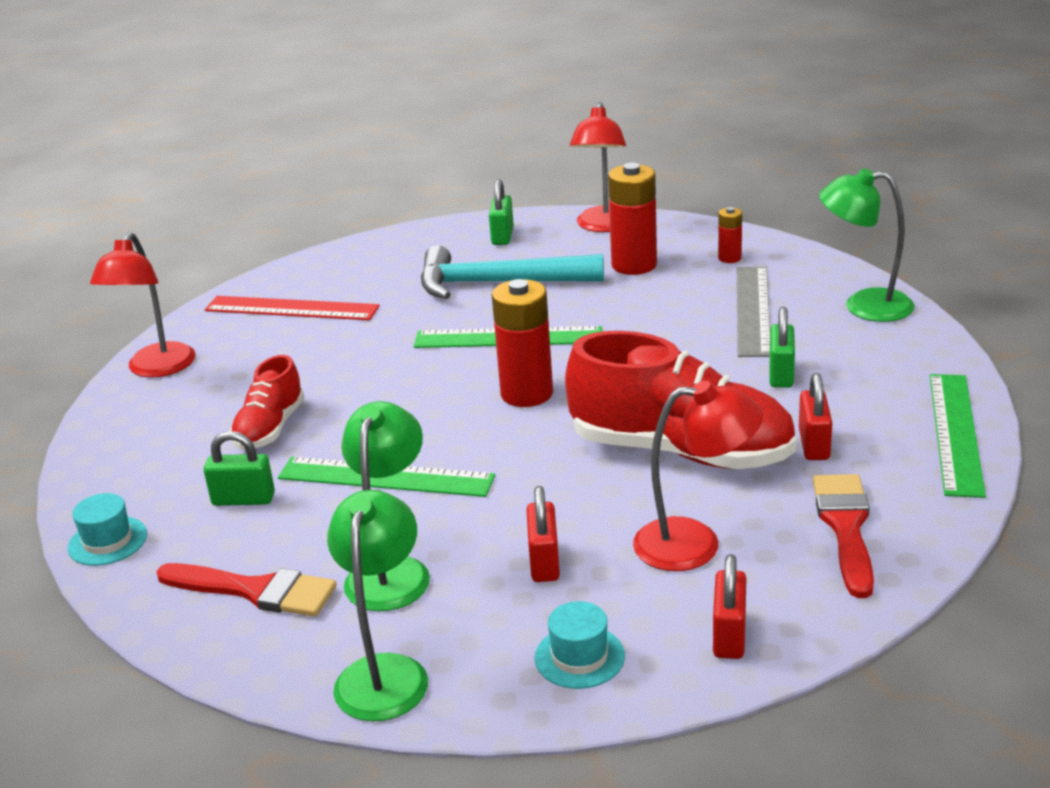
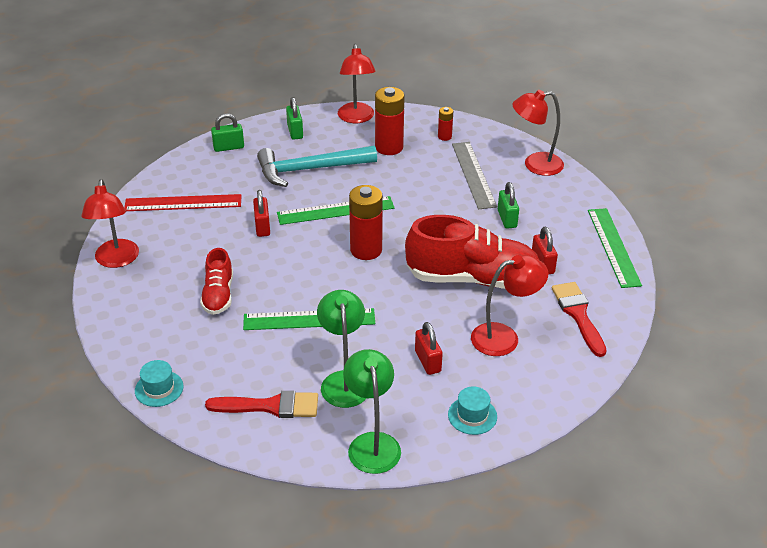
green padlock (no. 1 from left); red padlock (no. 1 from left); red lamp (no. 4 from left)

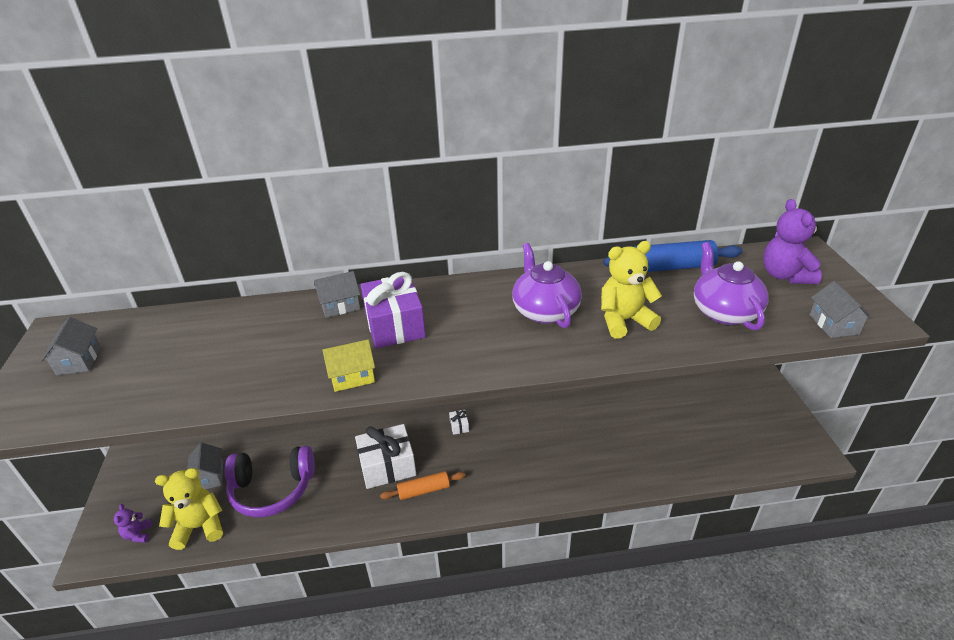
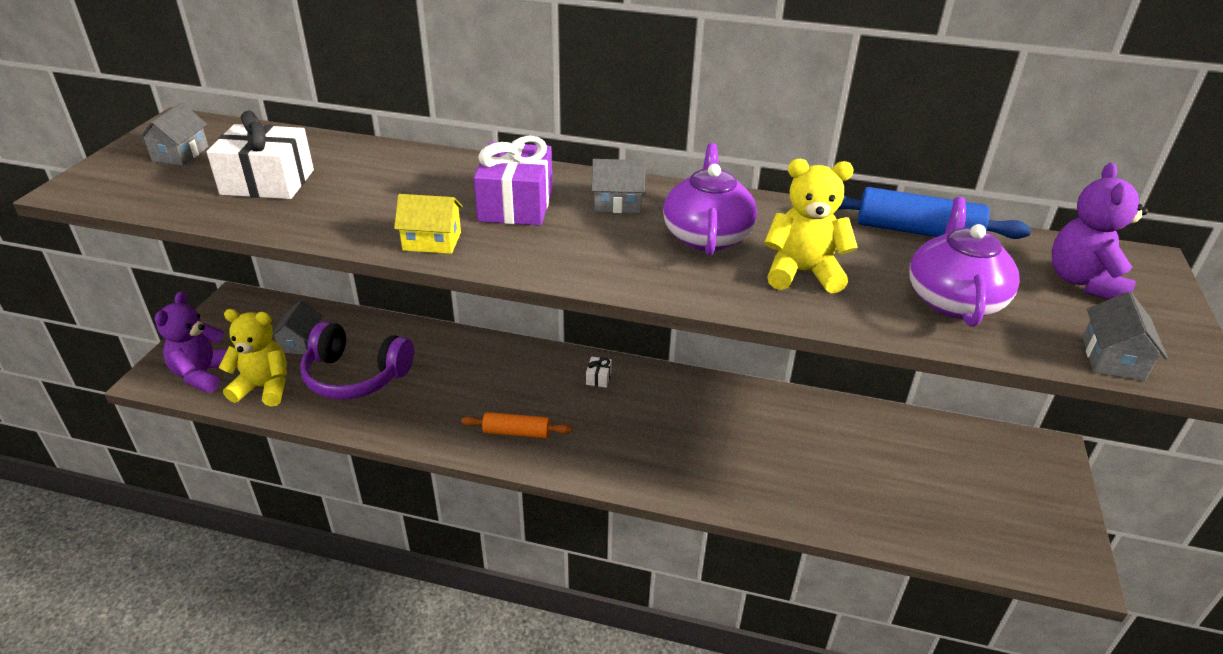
grey house (no. 3 from left); white gift (no. 1 from left); purple teddy bear (no. 1 from left)

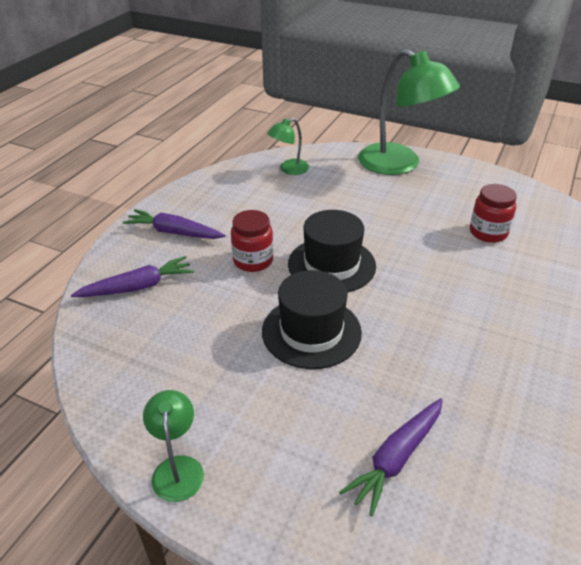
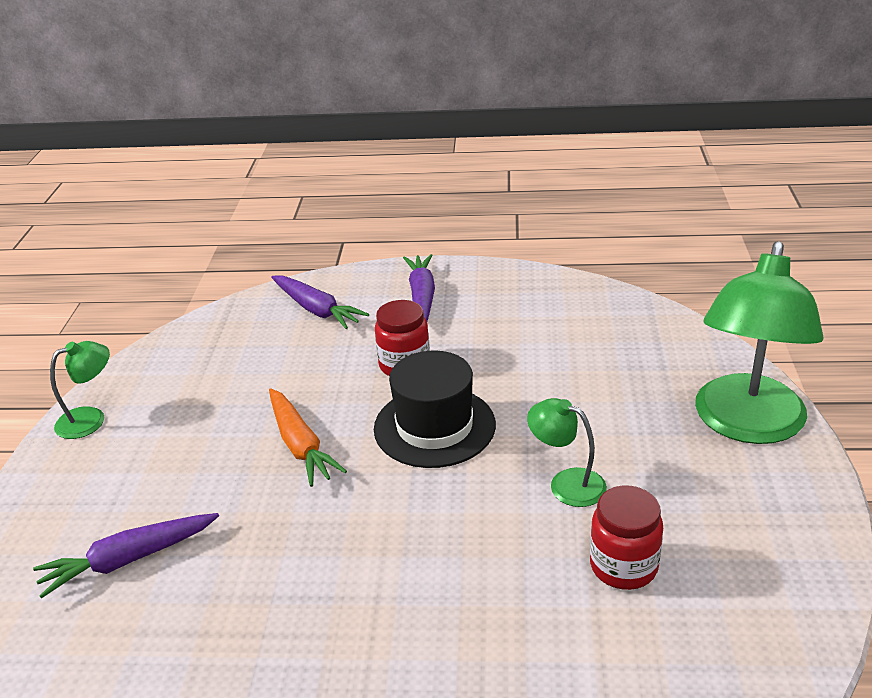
green lamp (no. 2 from left); orange carrot; purple carrot (no. 1 from left)

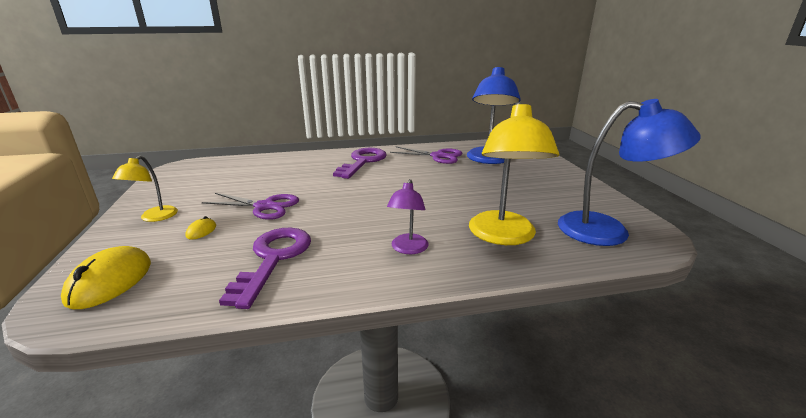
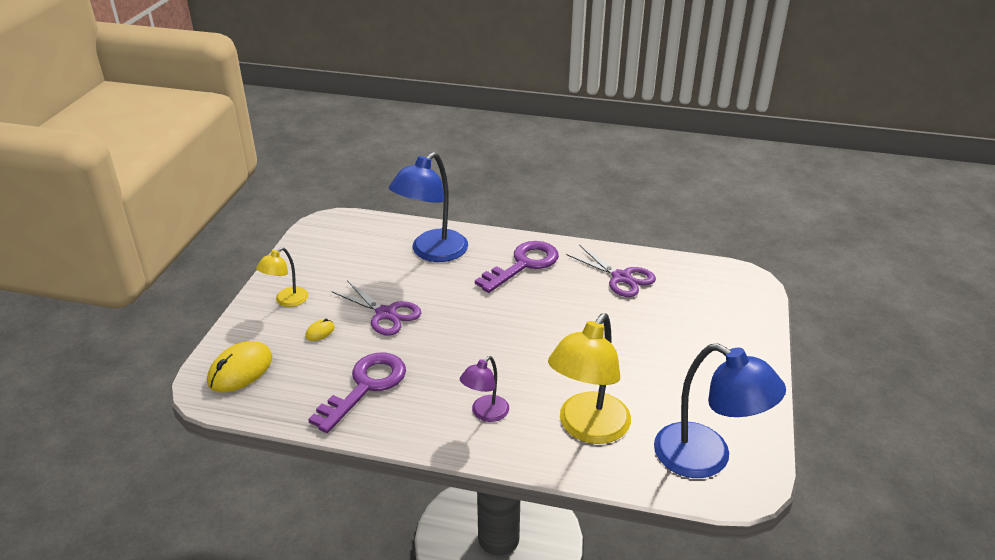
blue lamp (no. 1 from left)

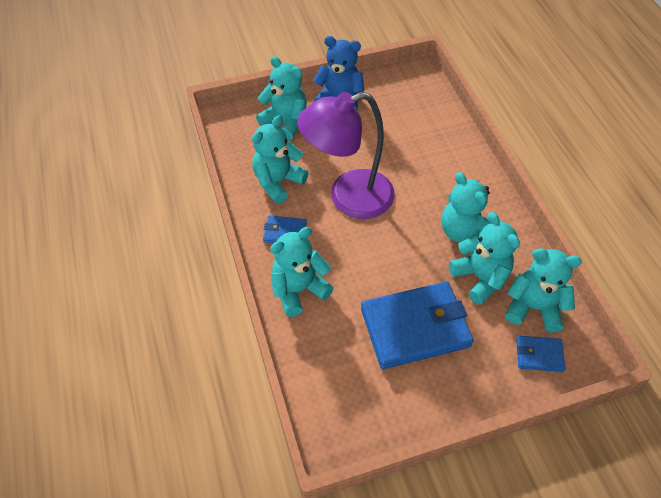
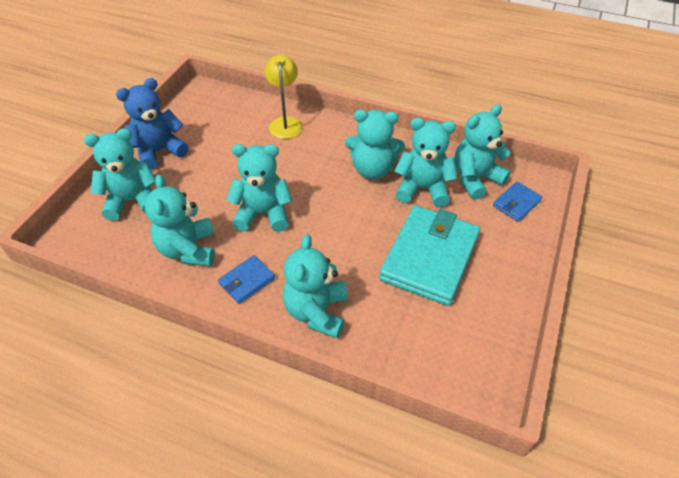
yellow lamp; turquoise teddy bear (no. 3 from left); turquoise wallet

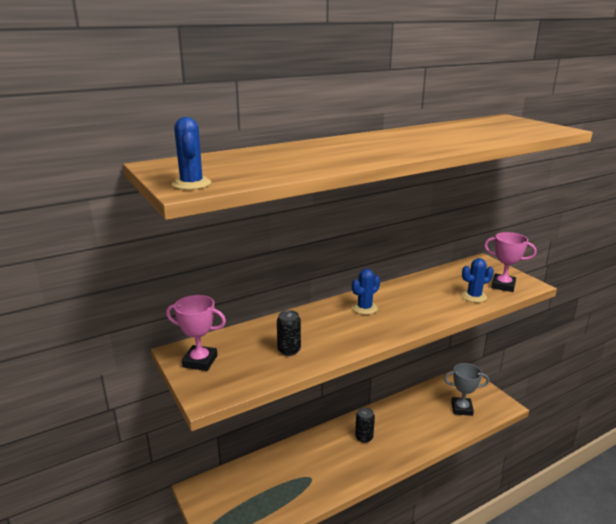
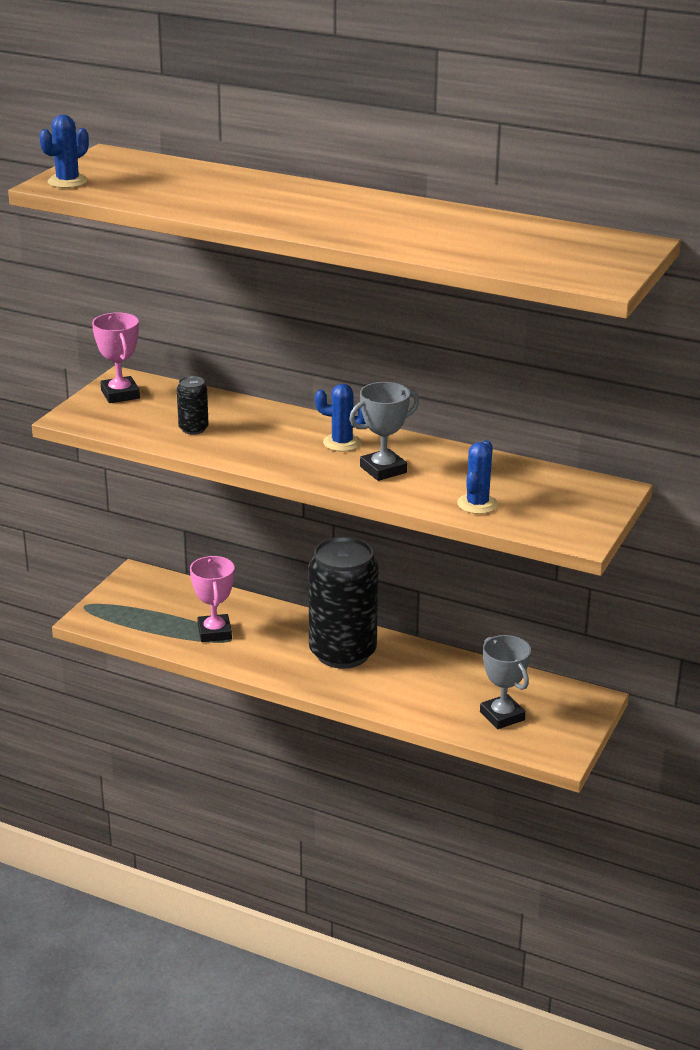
grey trophy (no. 1 from left); pink trophy (no. 2 from left); blue cactus (no. 3 from left); black can (no. 2 from left)

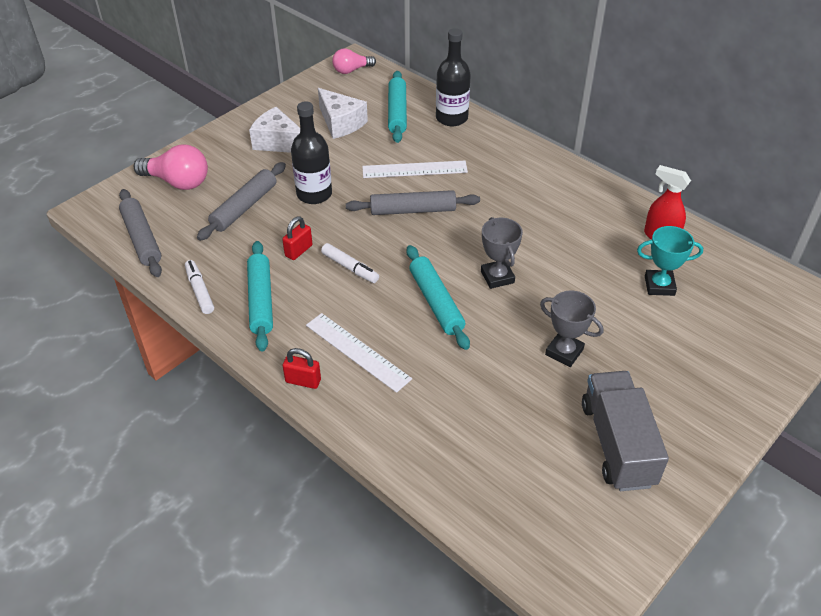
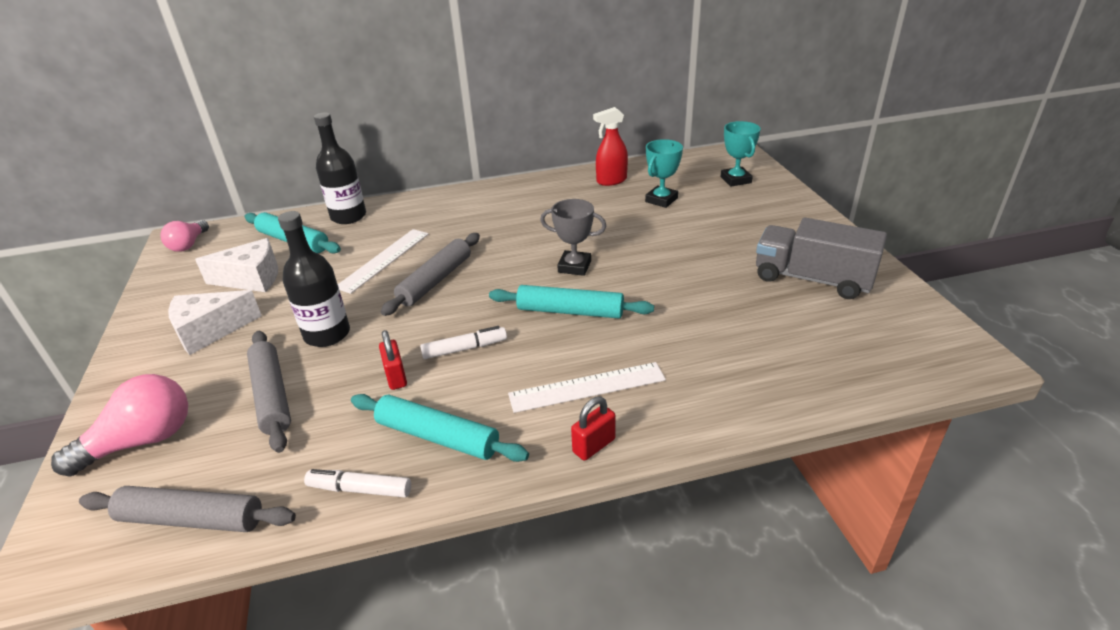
grey trophy (no. 2 from left in the first image); turquoise trophy (no. 2 from left)

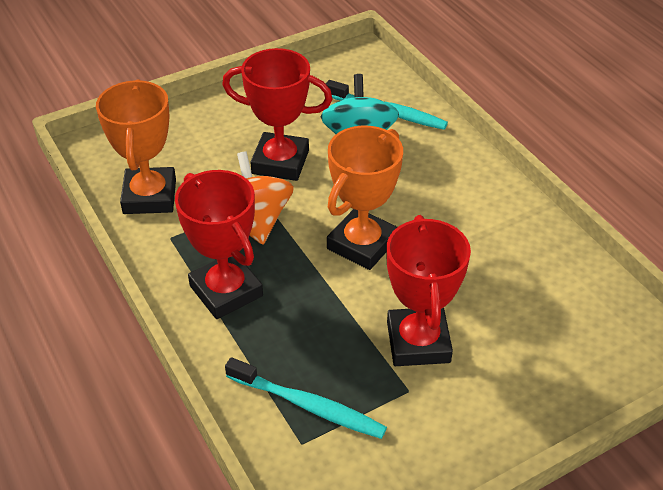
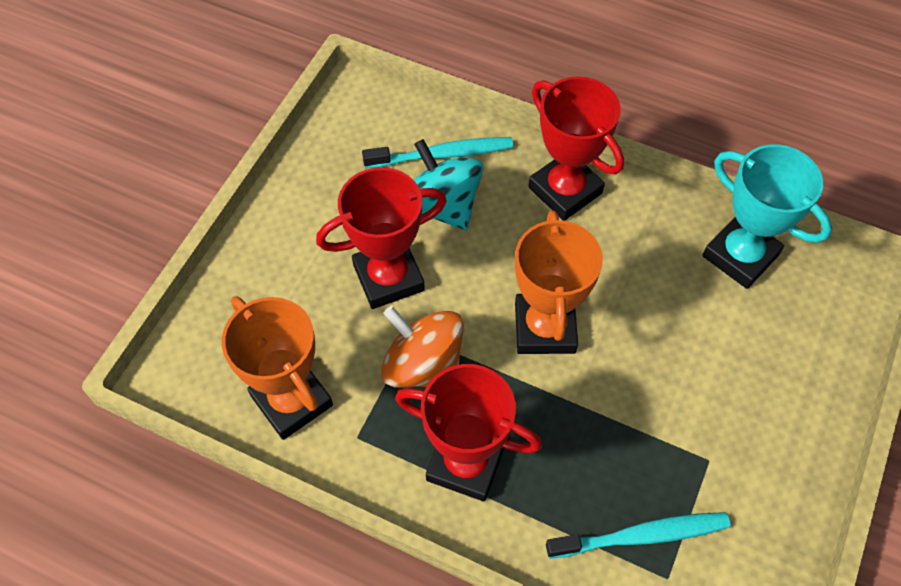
turquoise trophy; red trophy (no. 3 from left)

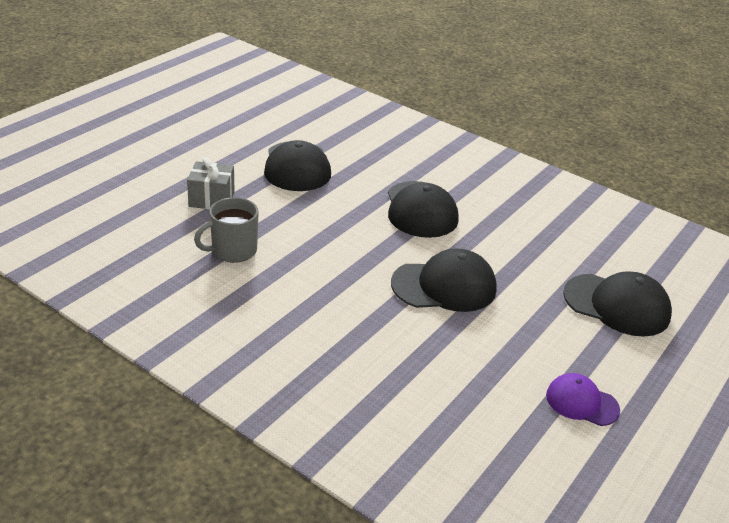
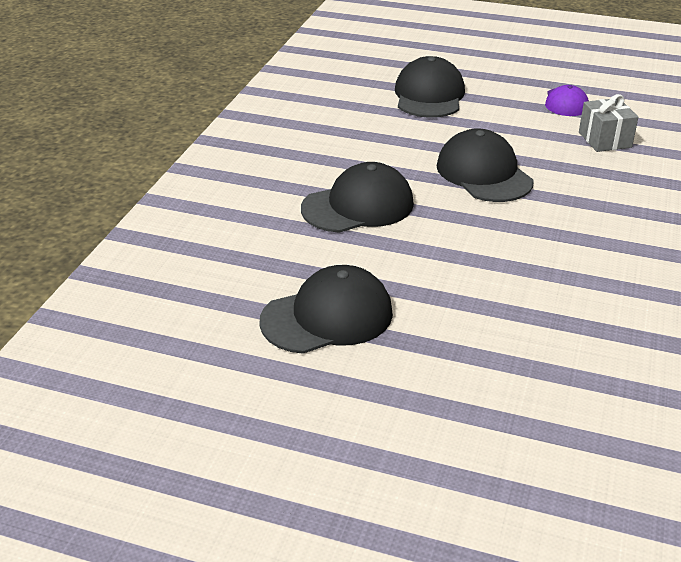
grey mug; grey gift

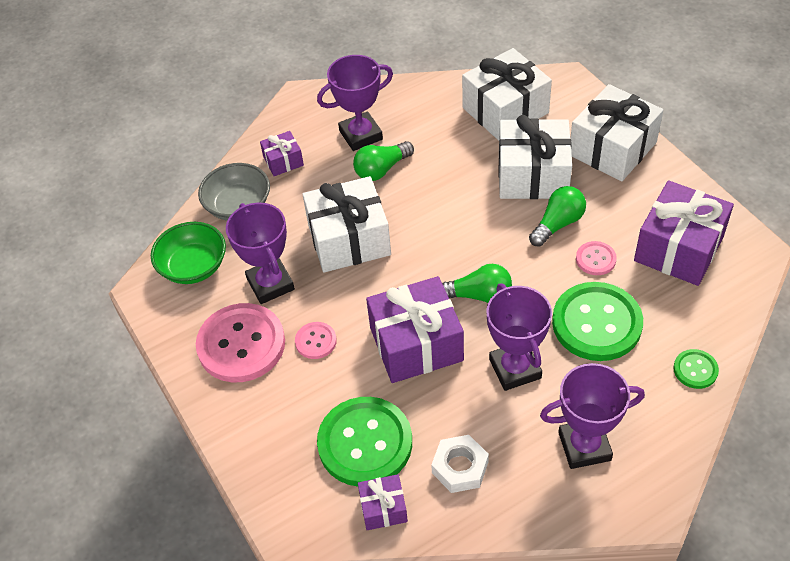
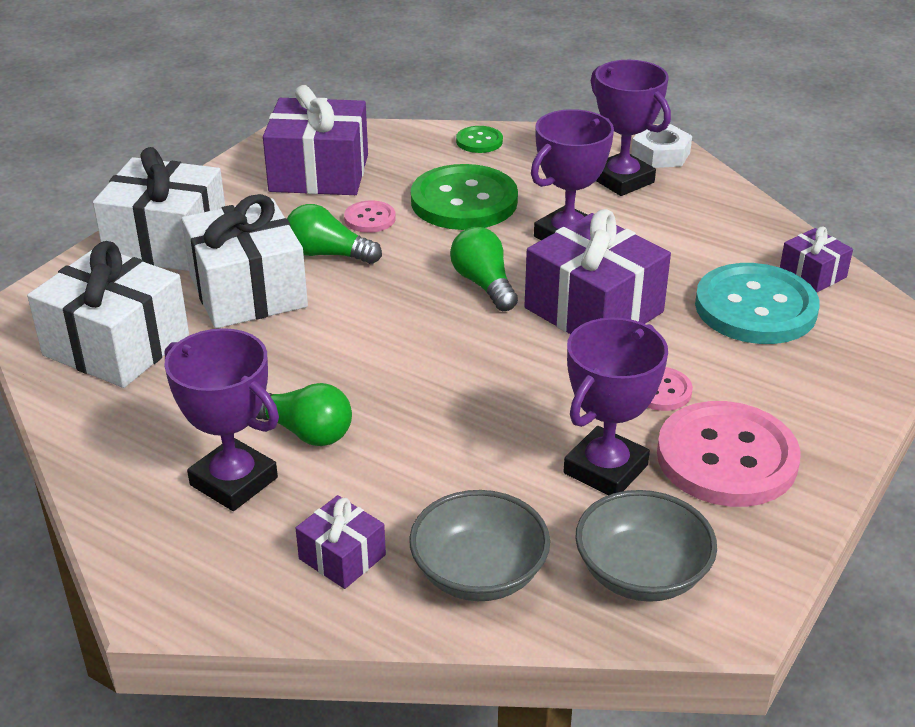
white gift (no. 1 from left in the first image); white nut; grey bowl (no. 2 from left); turquoise button

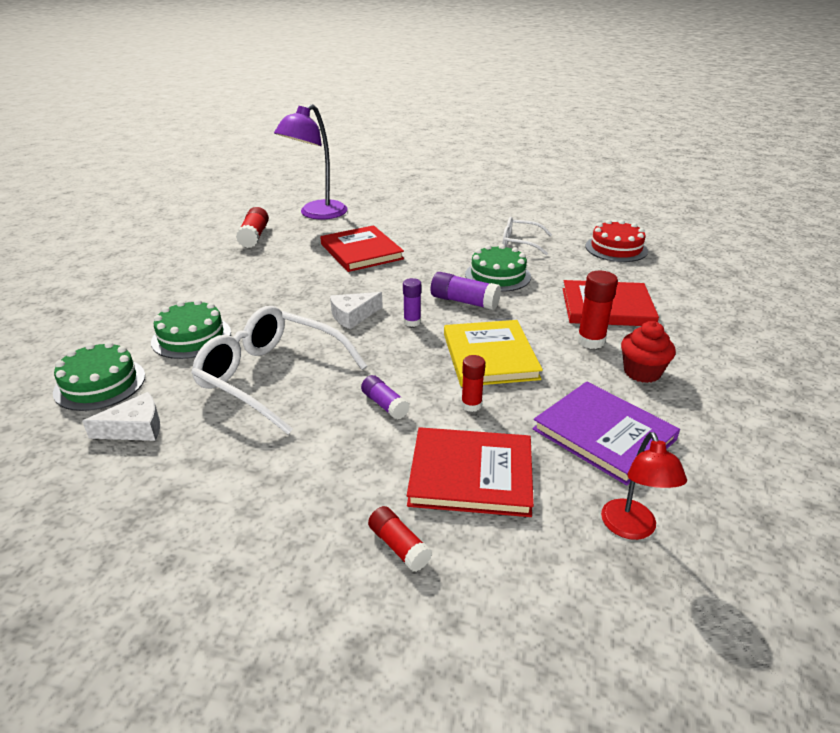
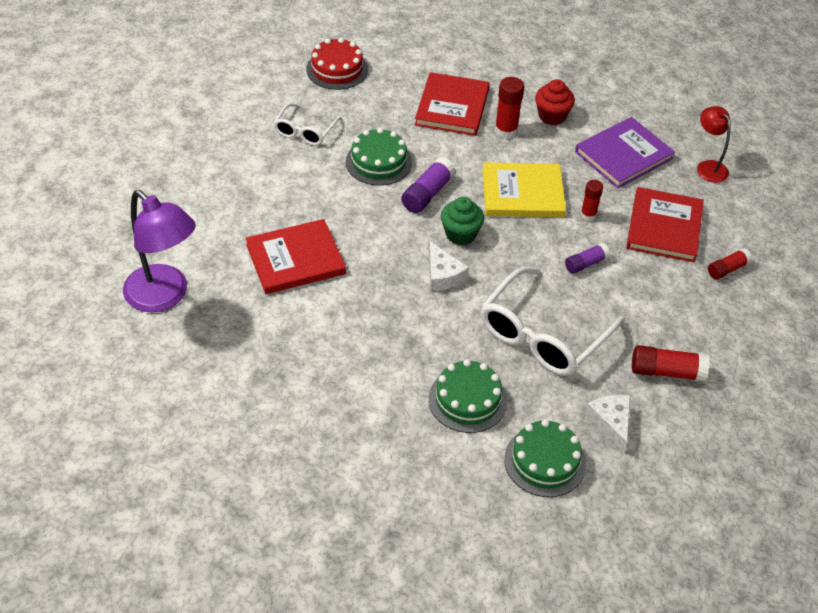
red glue stick (no. 3 from left); green cupcake; red lamp

